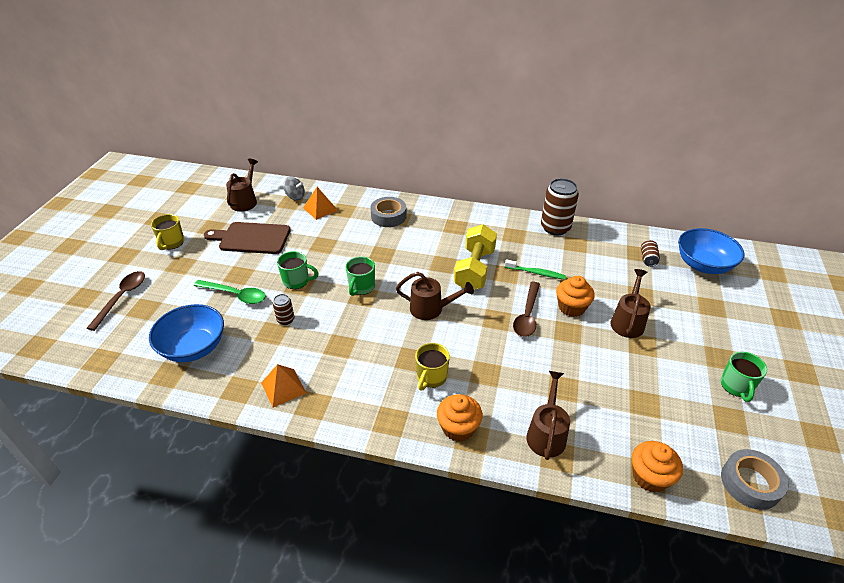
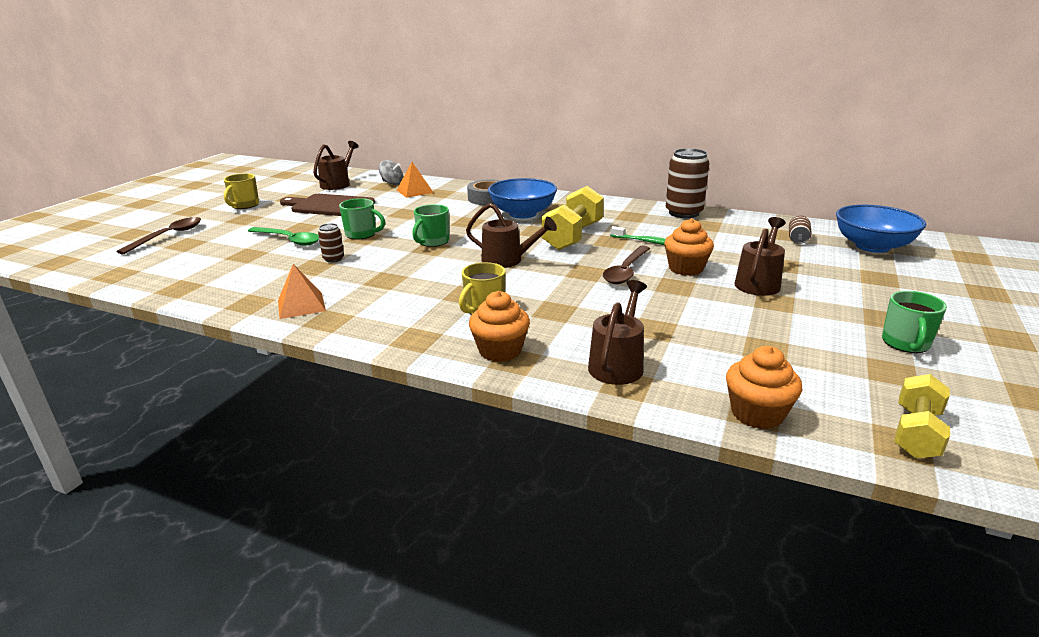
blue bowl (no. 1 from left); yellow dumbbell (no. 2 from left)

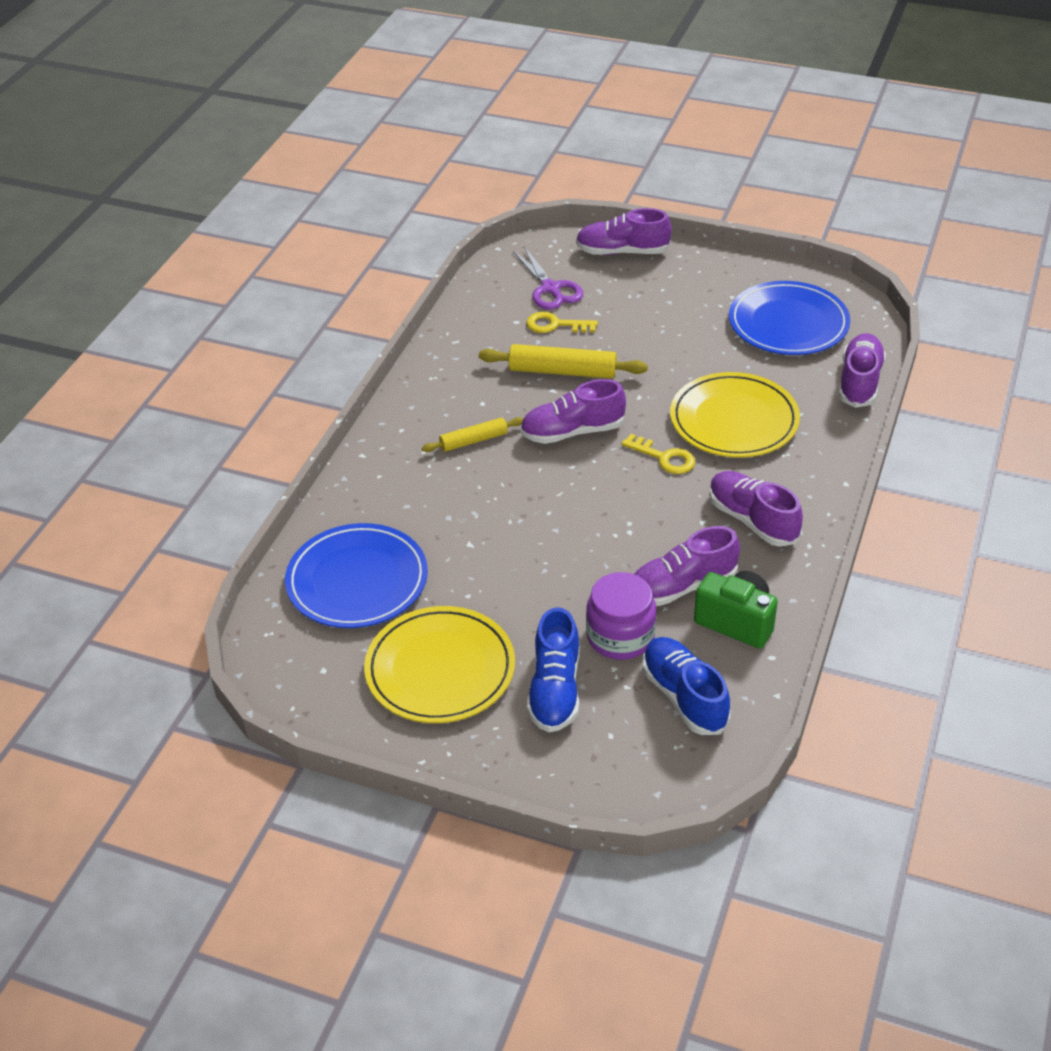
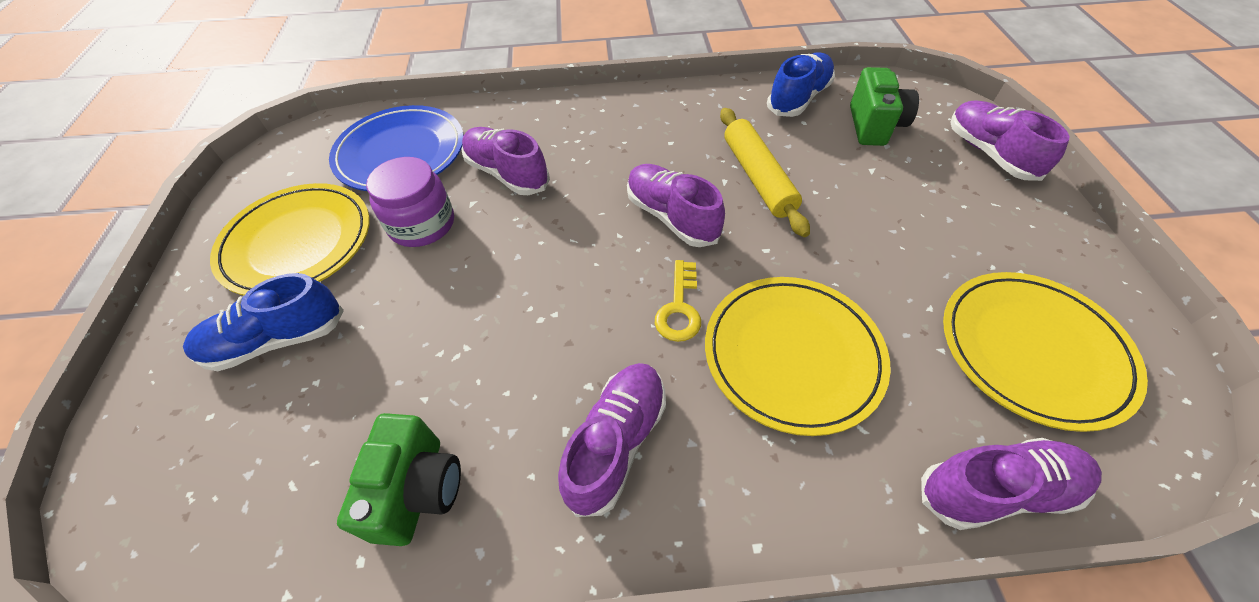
yellow rolling pin (no. 1 from left in the first image); yellow key (no. 1 from left in the first image); purple jar; purple shoe (no. 1 from left); blue shoe (no. 2 from left); green camera (no. 2 from left); yellow plate (no. 3 from left)

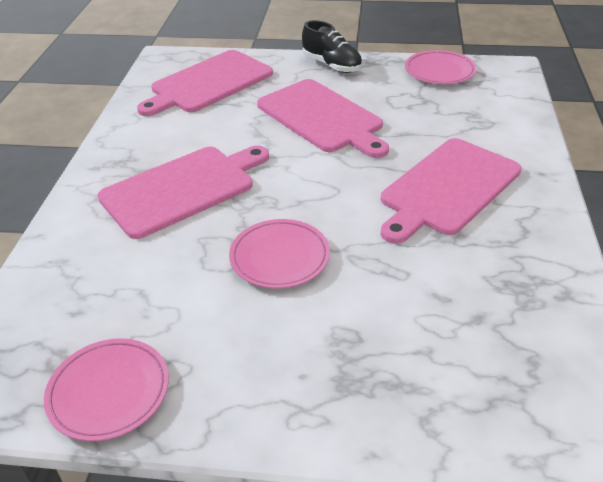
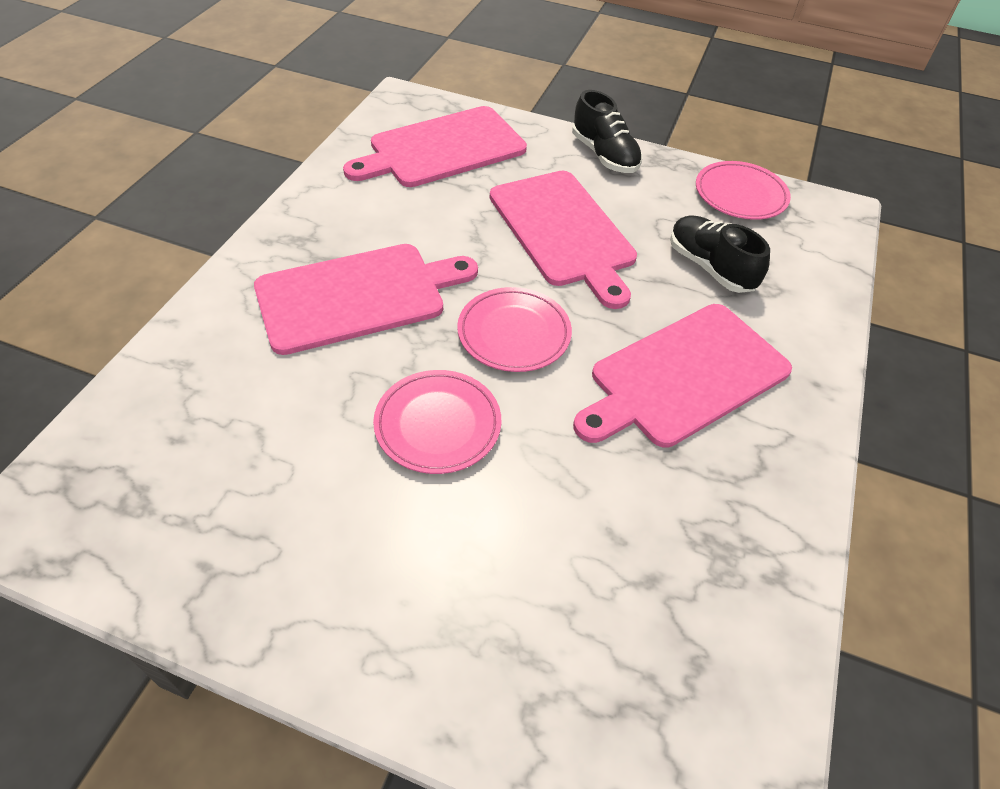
black shoe (no. 2 from left); pink plate (no. 2 from left)

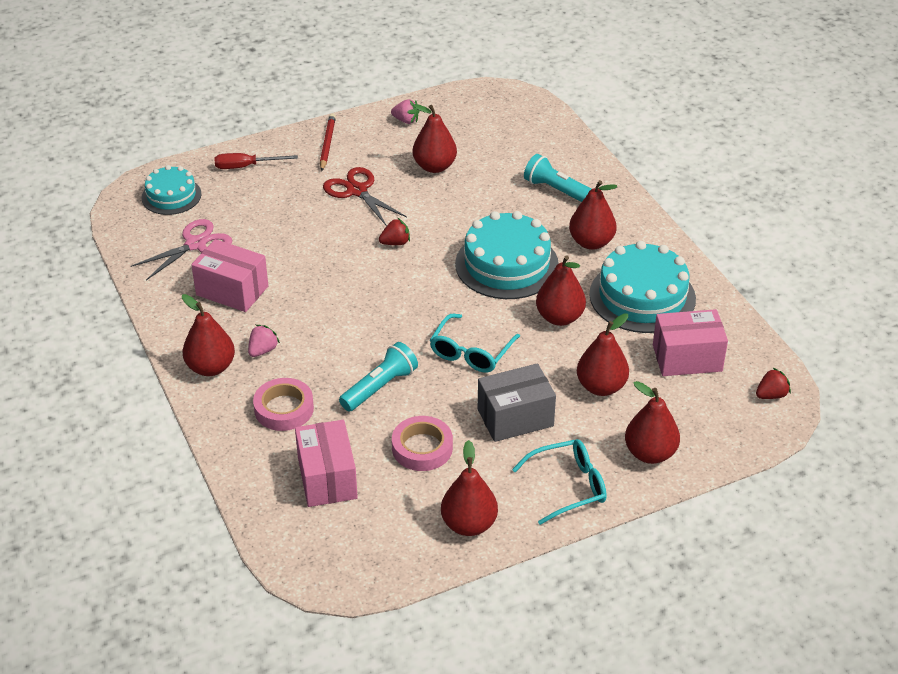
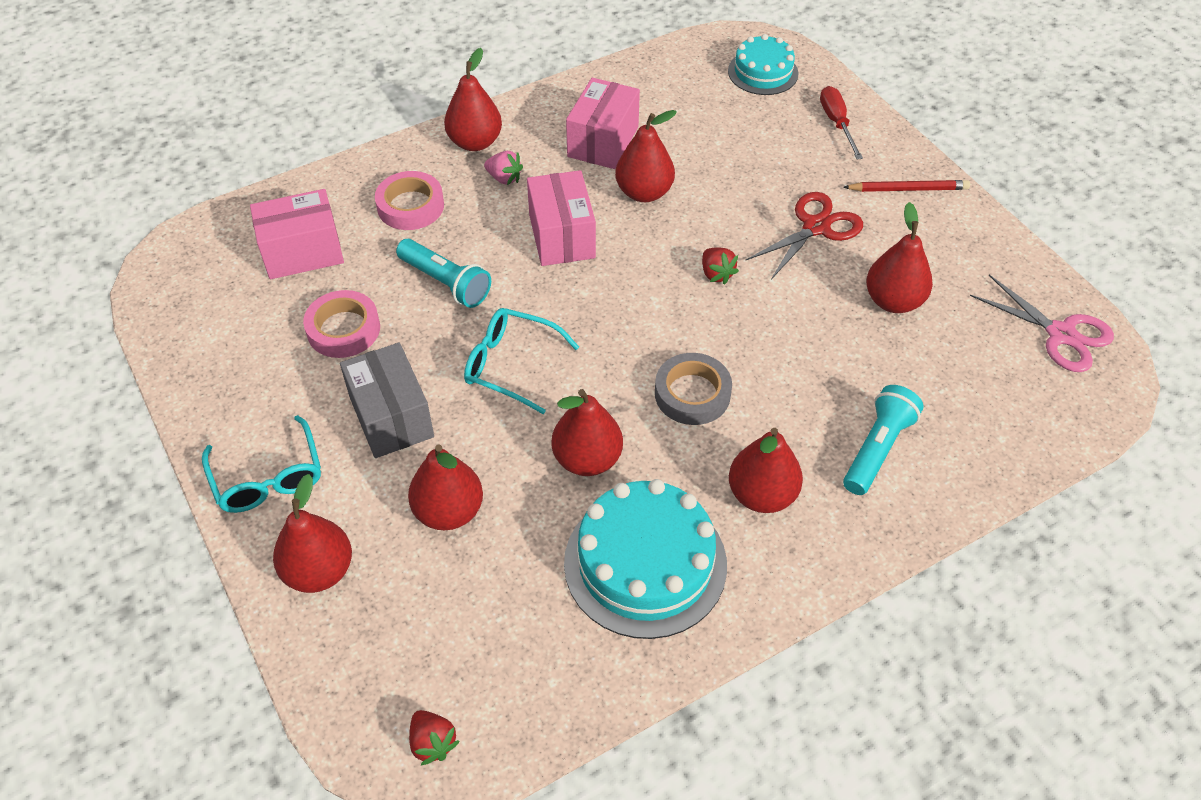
pink strawberry (no. 2 from left in the first image); pink scissors; red pear (no. 5 from left); pink box (no. 2 from left); grey tape

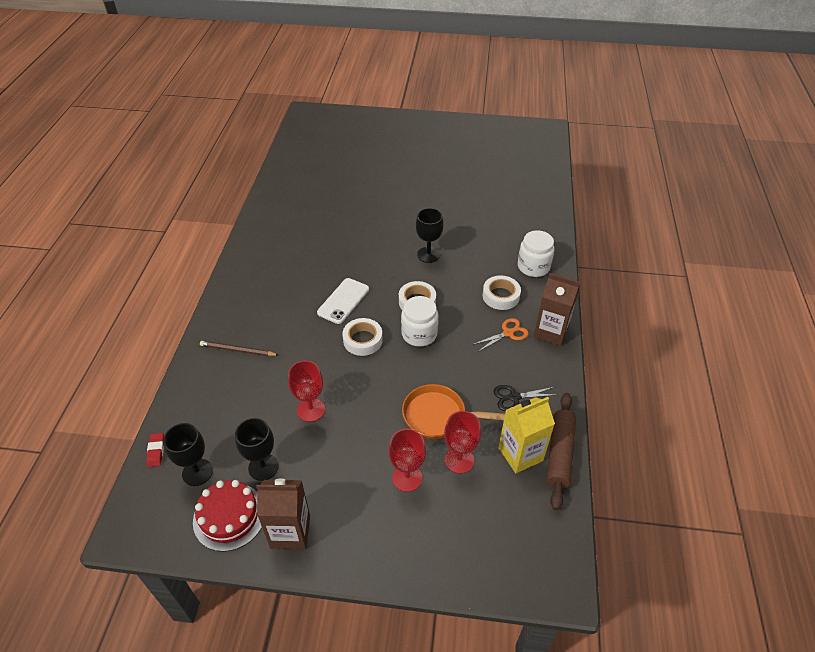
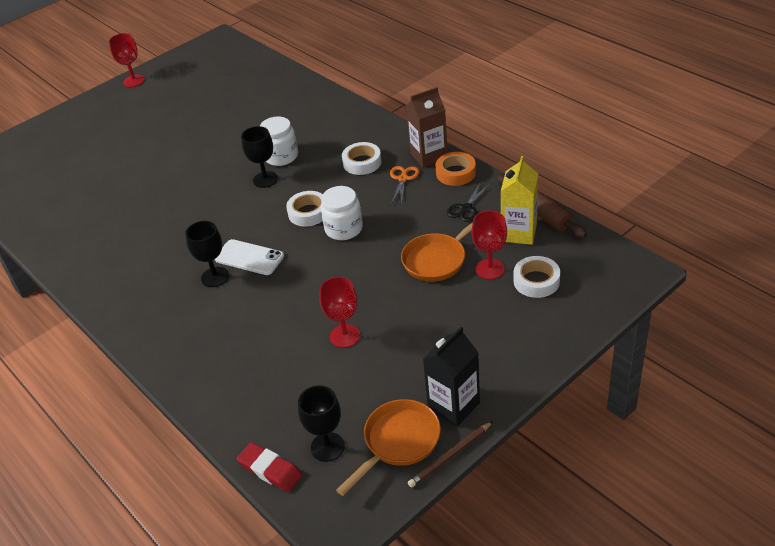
orange tape; brown pencil; black goblet (no. 1 from left); white tape (no. 3 from left); red goblet (no. 1 from left); white jar (no. 1 from left); orange pan (no. 1 from left); black carton; white phone; red eraser

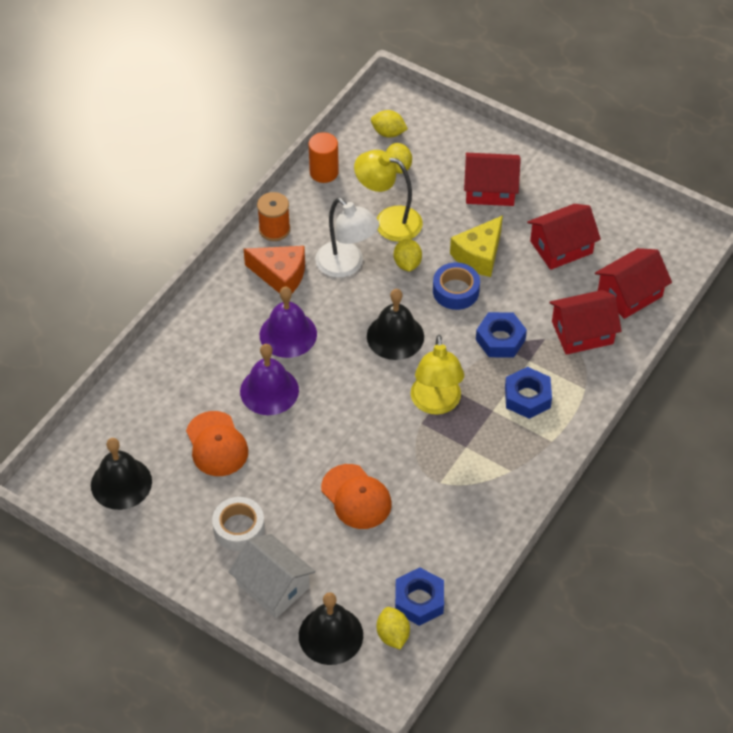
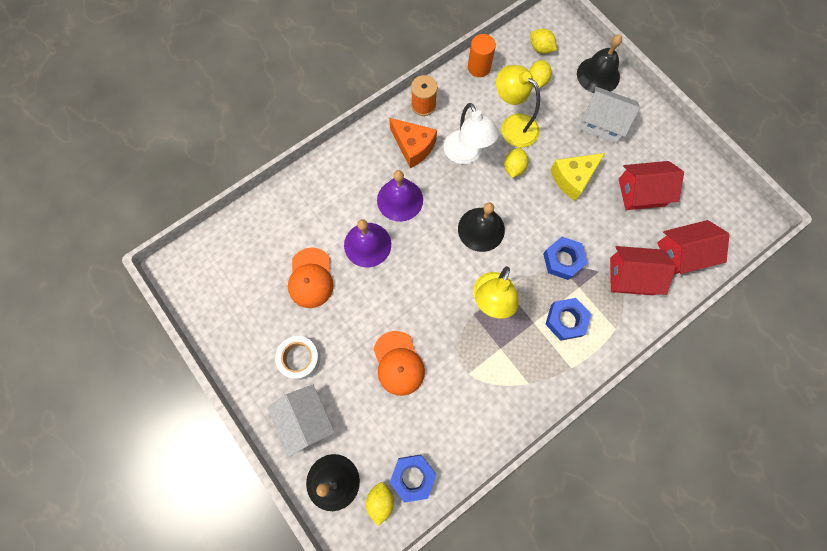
blue tape; black bell (no. 3 from left); white house (no. 2 from left)

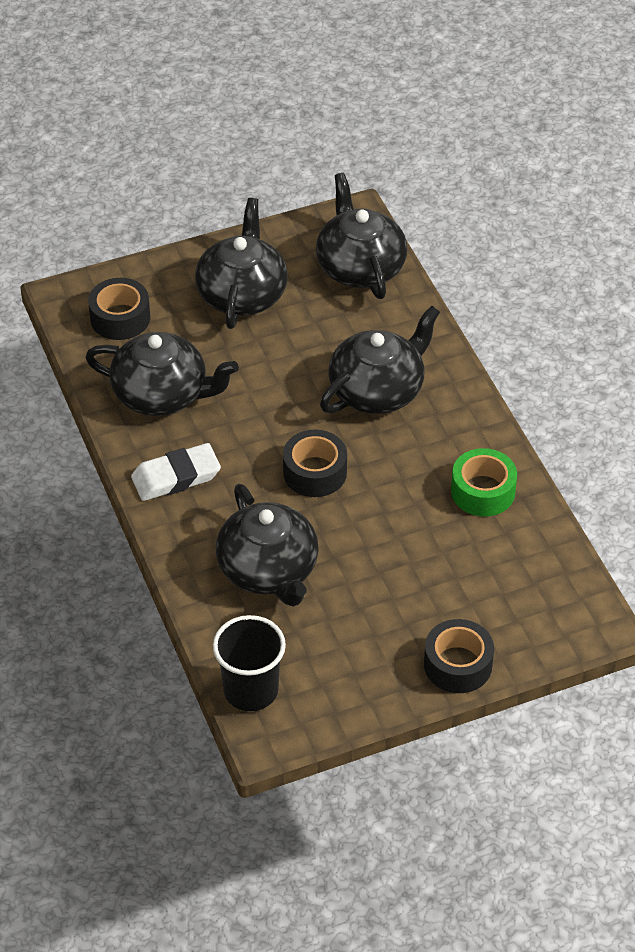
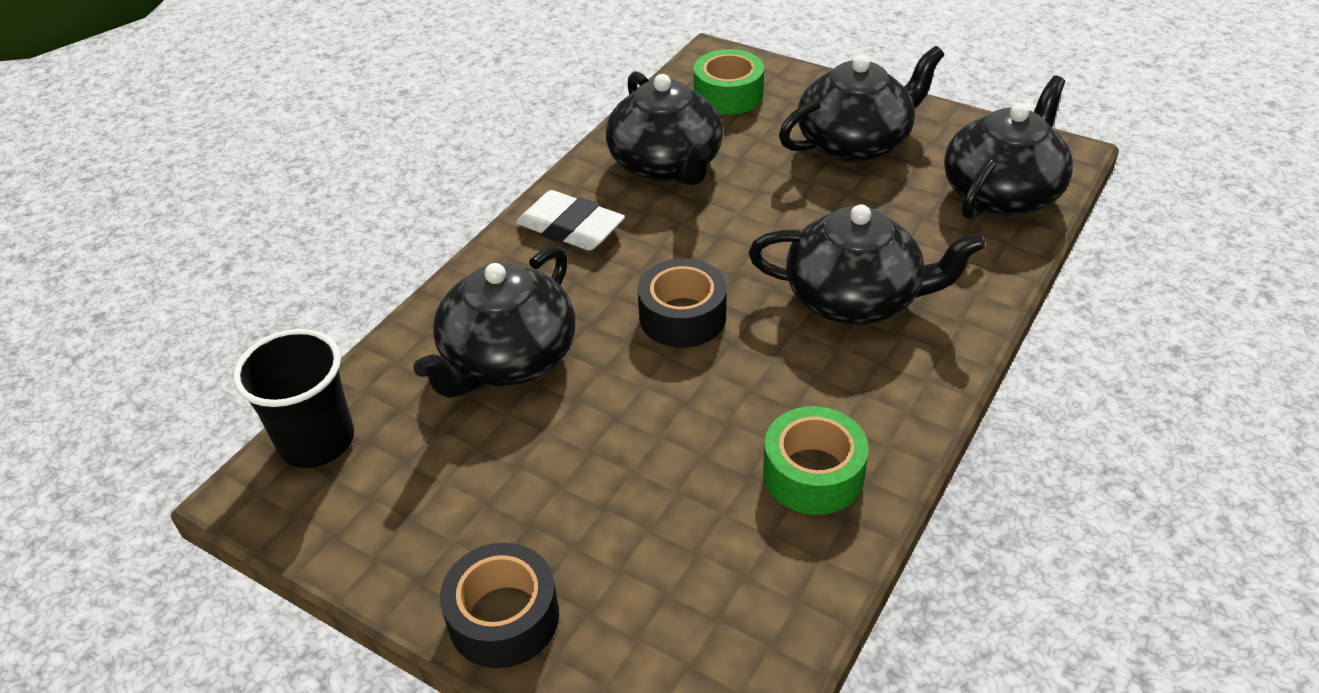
green tape (no. 1 from left)

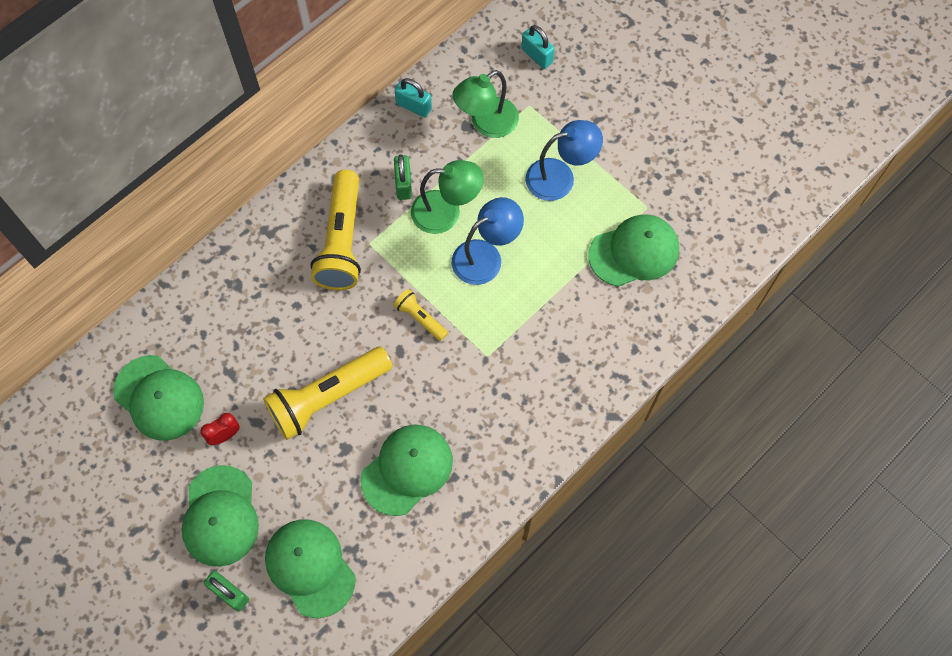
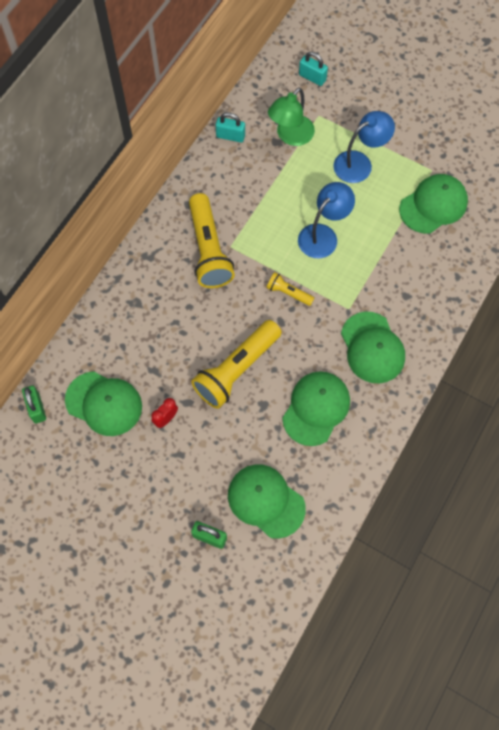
green lamp (no. 1 from left in the first image); green cap (no. 4 from left); green padlock (no. 1 from left)

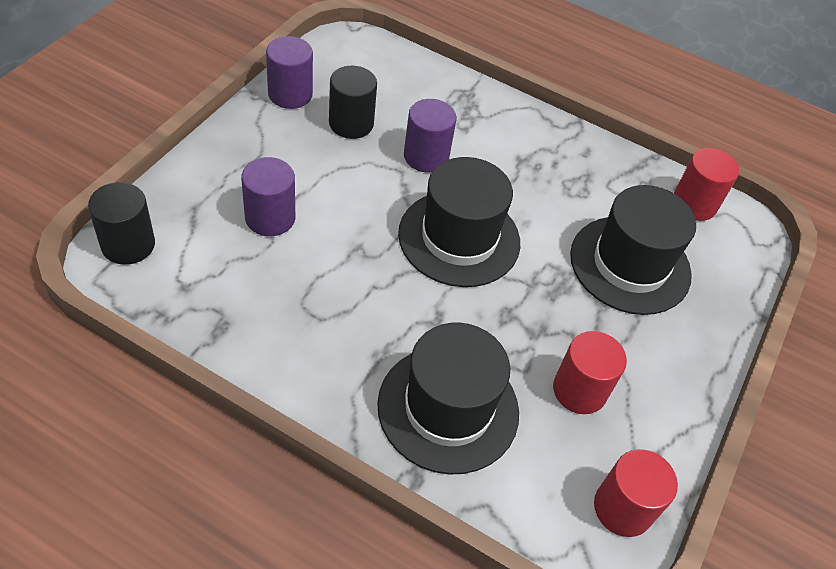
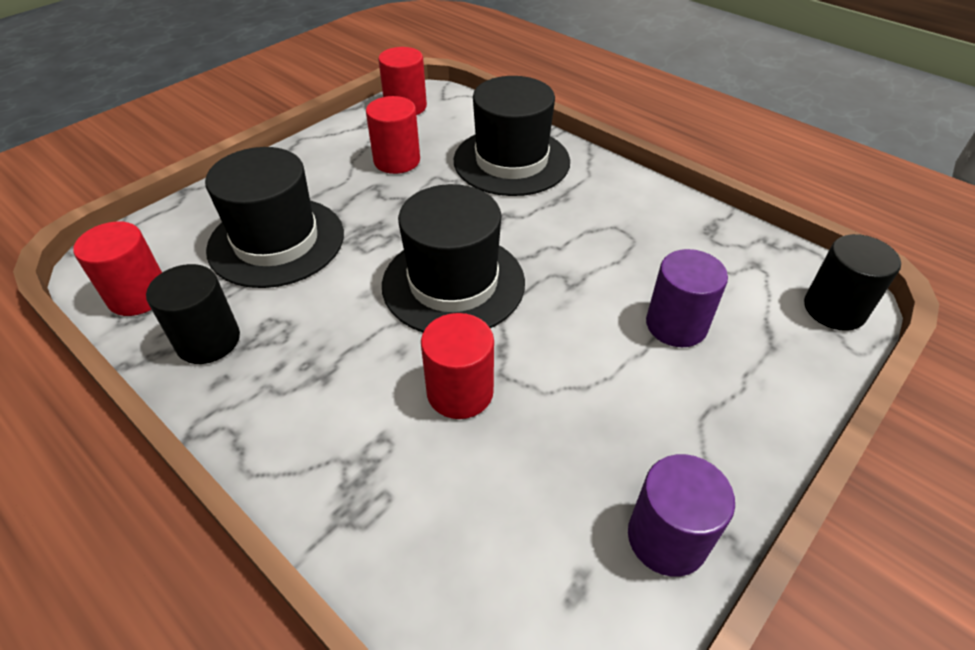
black cylinder (no. 1 from left); red cylinder (no. 4 from left)

